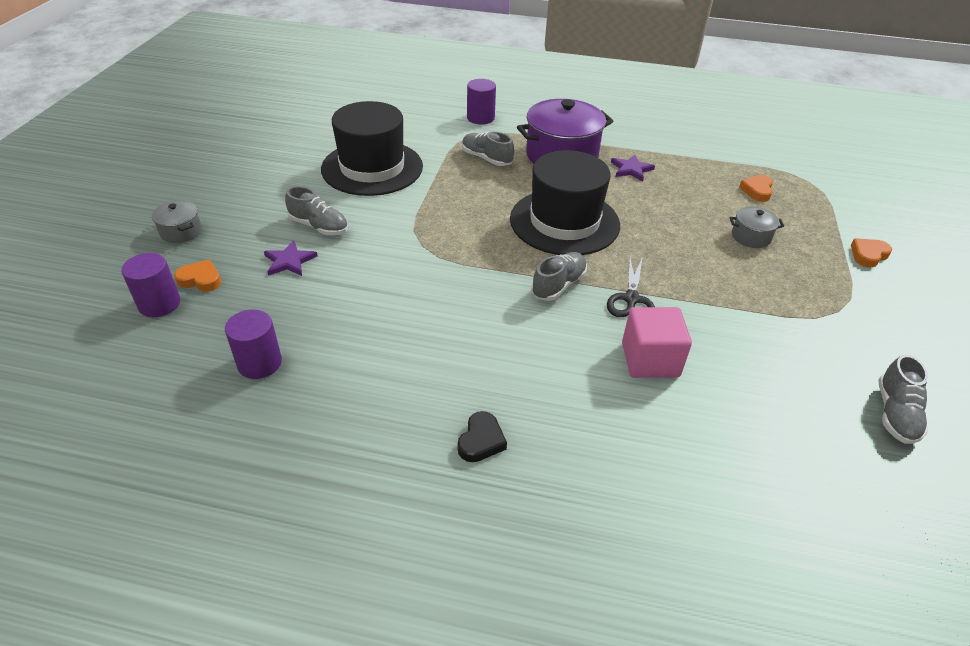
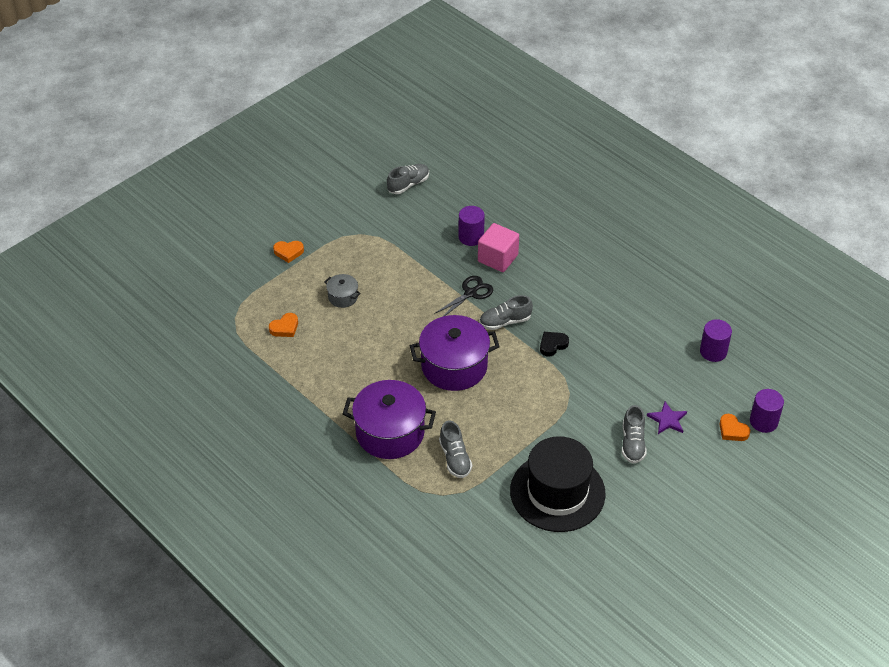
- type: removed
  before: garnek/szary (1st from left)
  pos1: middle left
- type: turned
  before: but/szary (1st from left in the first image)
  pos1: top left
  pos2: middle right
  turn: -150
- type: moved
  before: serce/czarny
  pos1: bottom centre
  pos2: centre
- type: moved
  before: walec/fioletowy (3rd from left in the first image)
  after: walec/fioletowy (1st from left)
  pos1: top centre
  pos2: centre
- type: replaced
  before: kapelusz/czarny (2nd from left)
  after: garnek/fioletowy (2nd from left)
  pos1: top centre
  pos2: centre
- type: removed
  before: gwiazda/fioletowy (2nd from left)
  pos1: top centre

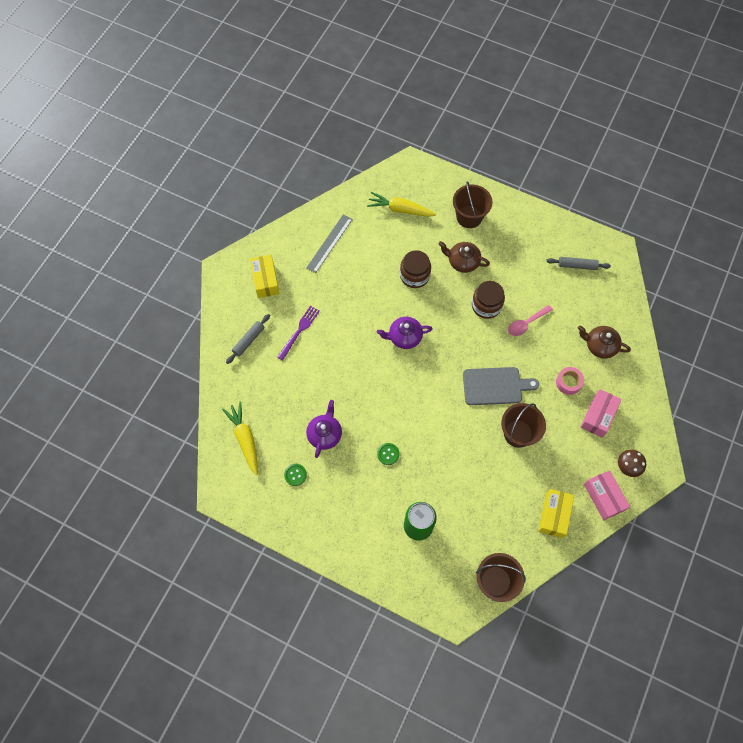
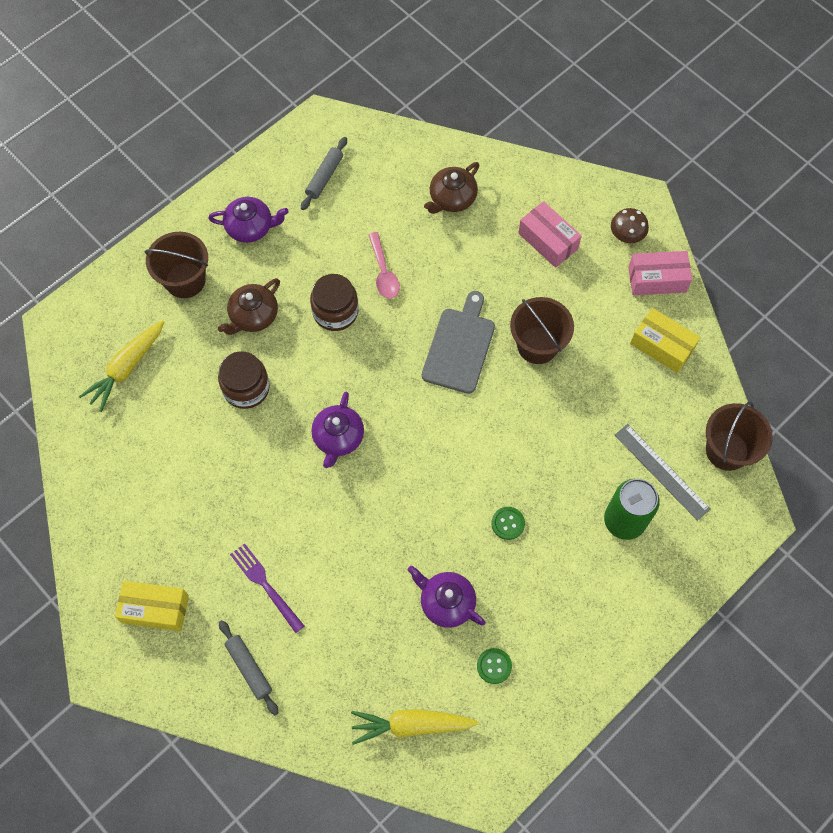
- type: moved
  before: linijka/szary
  pos1: top centre
  pos2: middle right
- type: removed
  before: taśma klejąca/różowy
  pos1: middle right
- type: added
  after: imbryk/fioletowy (1st from left)
  pos2: top left

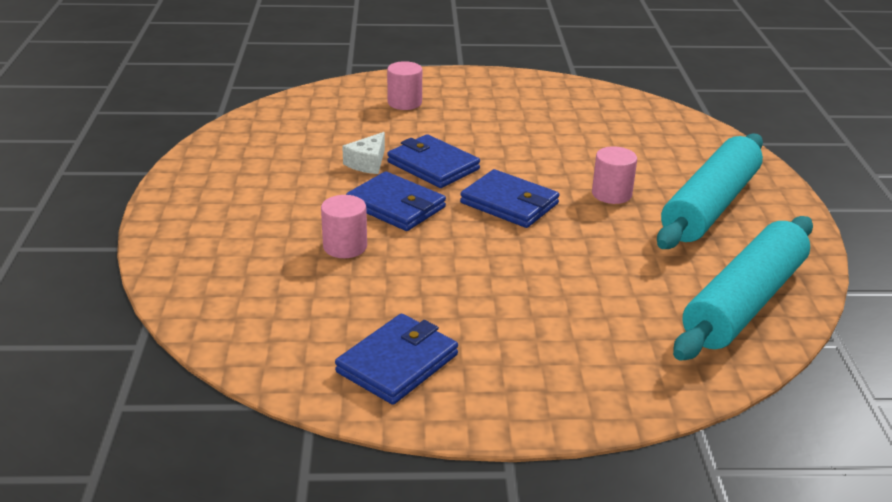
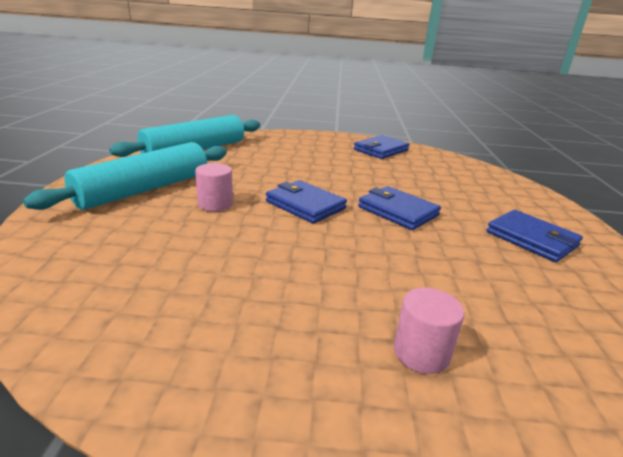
- type: removed
  before: walec/różowy (1st from left)
  pos1: centre
- type: removed
  before: ser/biały
  pos1: top centre
- type: moved
  before: portfel/niebieski (3rd from left in the first image)
  after: portfel/niebieski (4th from left)
  pos1: top centre
  pos2: middle right

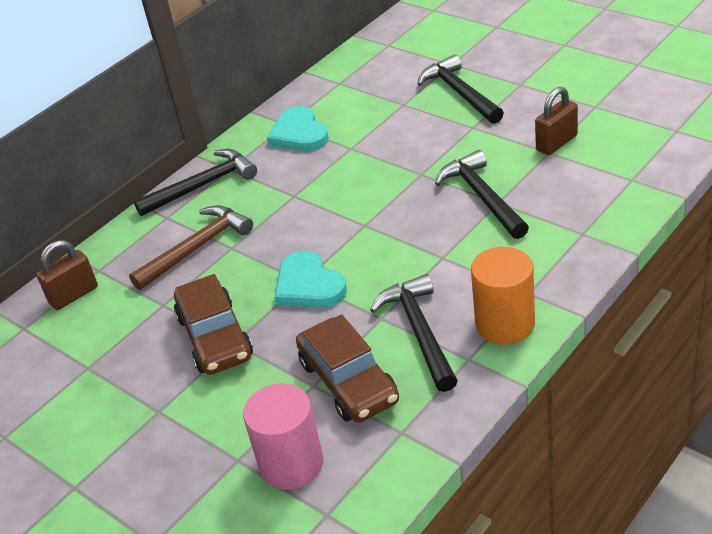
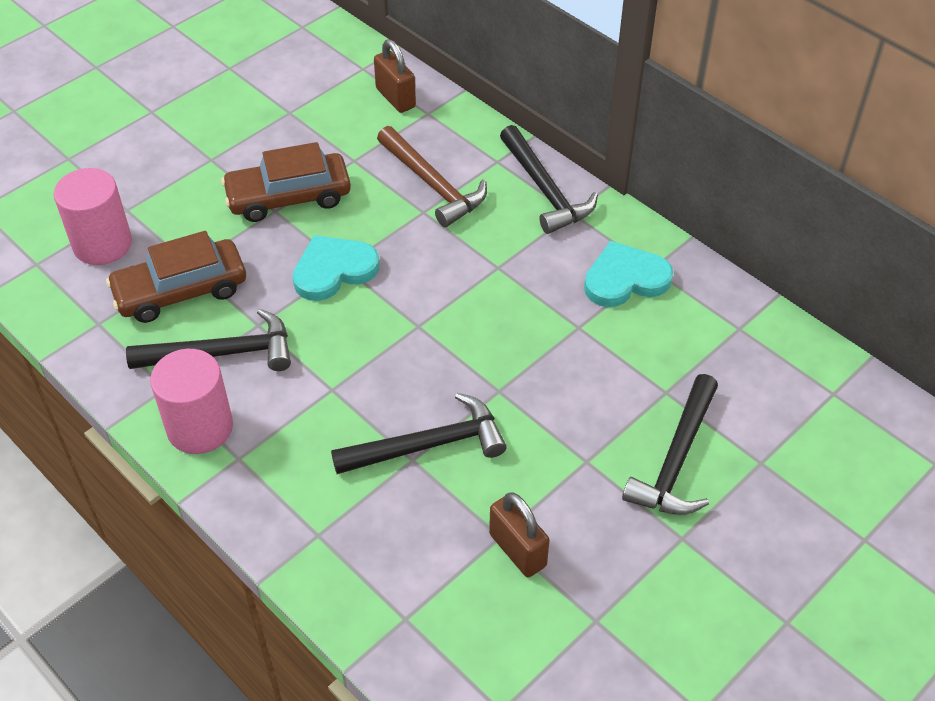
- type: turned
  before: młotek/czarny (3rd from left in the first image)
  pos1: top centre
  pos2: middle right
  turn: 135
- type: recoloured
  before: walec/pomarańczowy
  after: walec/różowy (2nd from left)
  pos1: middle right
  pos2: middle left

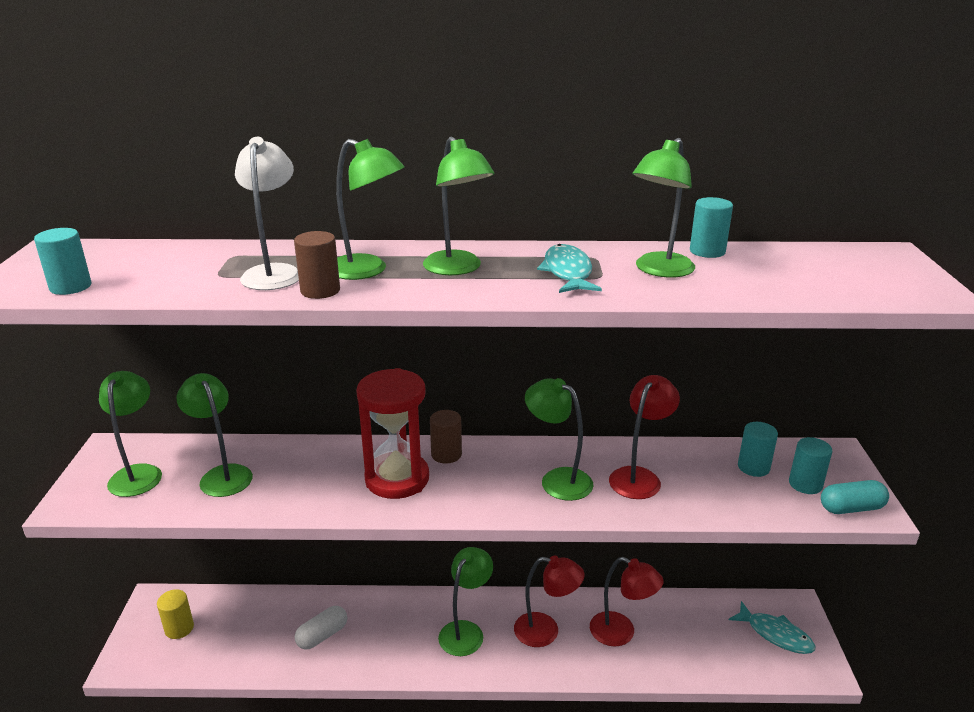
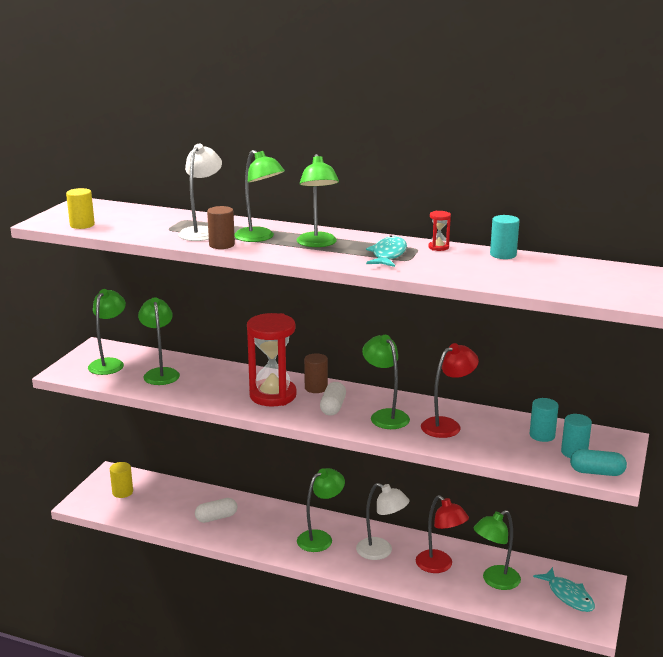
- type: recoloured
  before: walec/turkusowy (1st from left)
  after: walec/żółty (1st from left)
  pos1: middle left
  pos2: top left
- type: recoloured
  before: lampka/czerwony (1st from left)
  after: lampka/biały (2nd from left)
  pos1: bottom centre
  pos2: bottom centre
- type: moved
  before: lampka/zielony (7th from left)
  pos1: top right
  pos2: bottom right
- type: added
  after: kapsułka/biały (2nd from left)
  pos2: centre
- type: added
  after: klepsydra/czerwony (2nd from left)
  pos2: centre

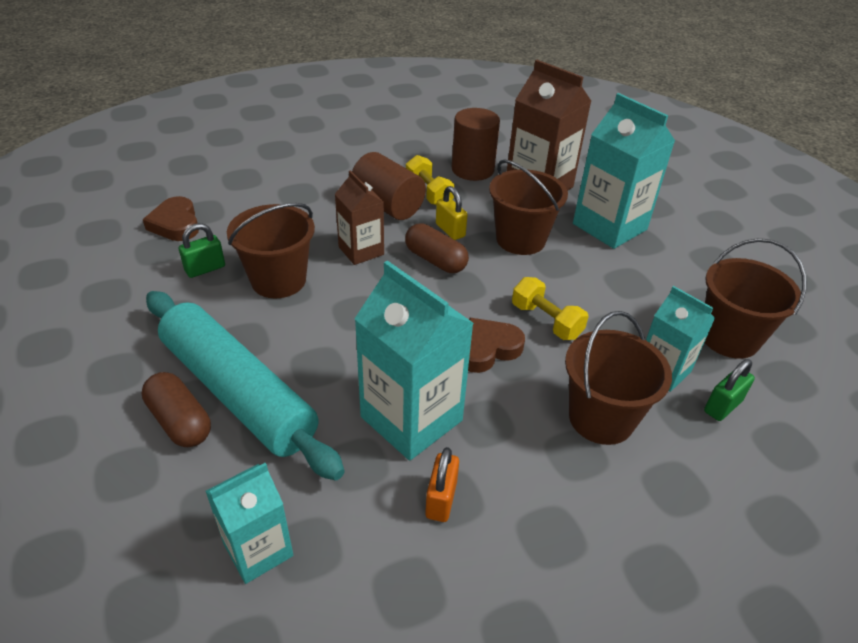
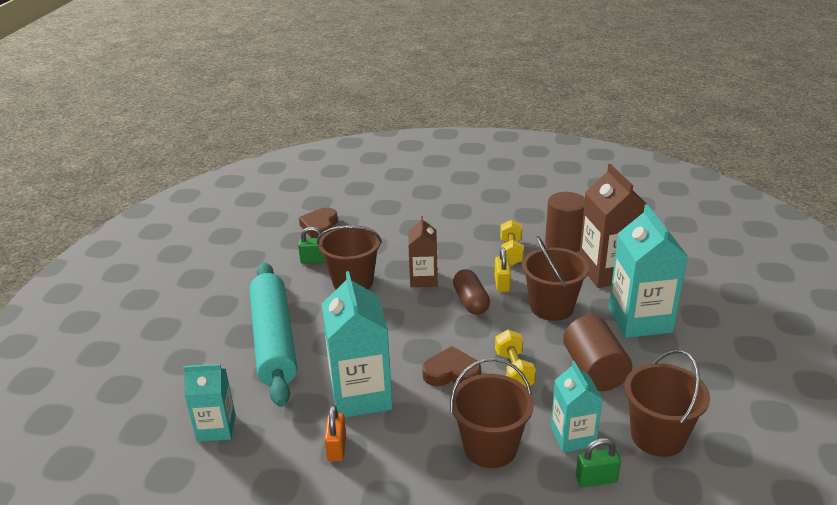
- type: removed
  before: kapsułka/brązowy (1st from left)
  pos1: middle left
- type: moved
  before: walec/brązowy (1st from left in the first image)
  after: walec/brązowy (2nd from left)
  pos1: top centre
  pos2: bottom right
- type: turned
  before: kłódka/pomarańczowy
  pos1: bottom centre
  pos2: bottom centre
  turn: -45

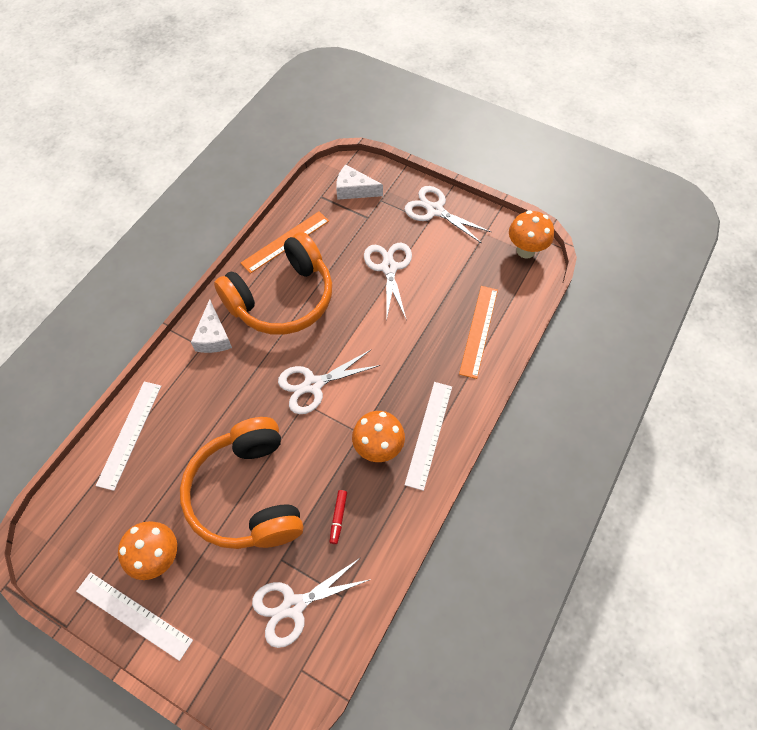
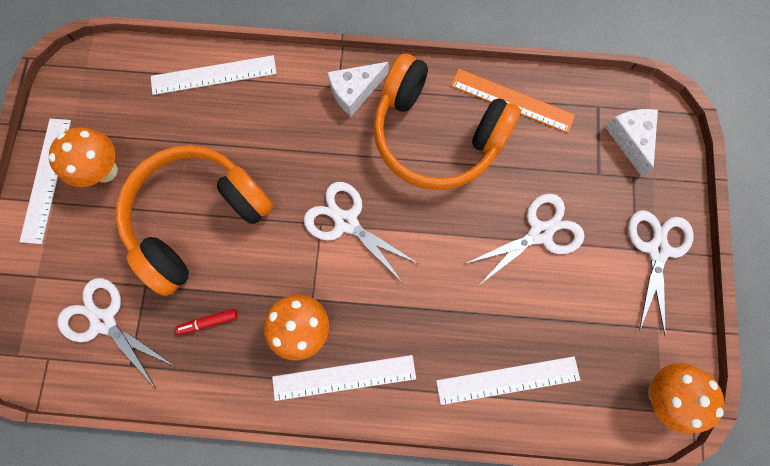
- type: recoloured
  before: linijka/pomarańczowy (2nd from left)
  after: linijka/biały (4th from left)
  pos1: centre
  pos2: bottom centre

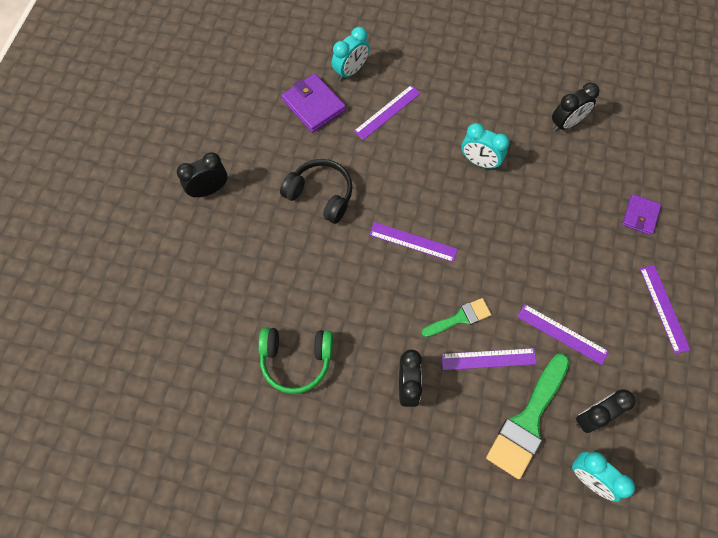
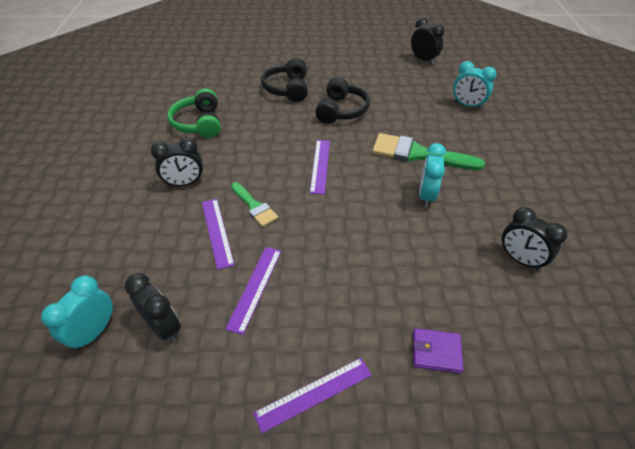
- type: moved
  before: budzik/czarny (1st from left in the first image)
  after: budzik/czarny (3rd from left)
  pos1: top left
  pos2: top right
- type: removed
  before: portfel/fioletowy (1st from left)
  pos1: top centre
- type: removed
  before: linijka/fioletowy (1st from left)
  pos1: top centre
- type: moved
  before: pędzel/zielony (2nd from left)
  pos1: bottom right
  pos2: middle right
- type: added
  after: słuchawki/czarny (1st from left)
  pos2: top centre

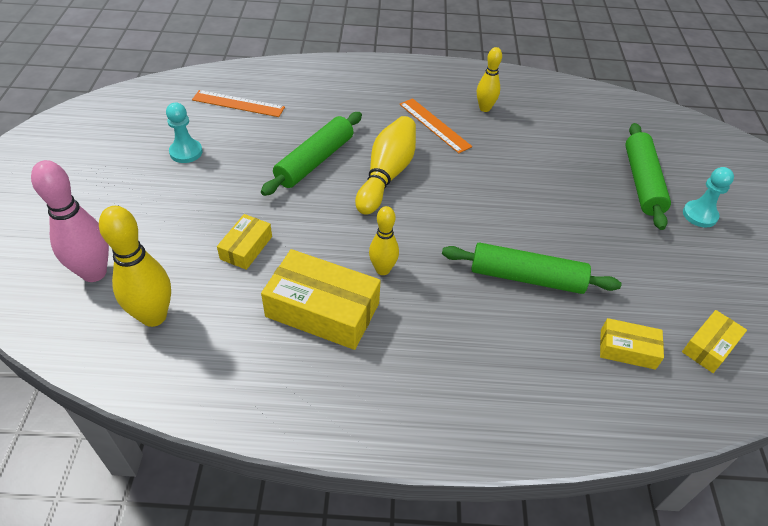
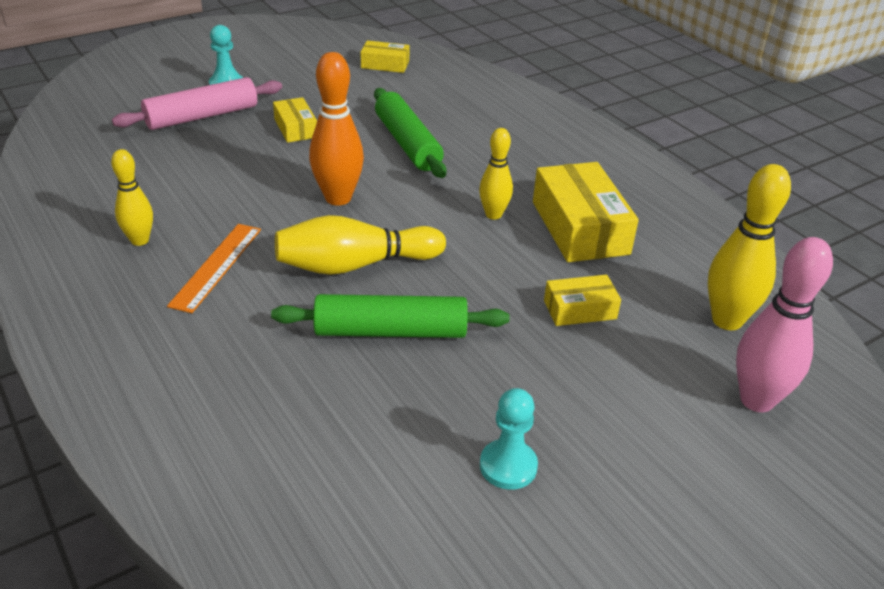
- type: removed
  before: linijka/pomarańczowy (1st from left)
  pos1: top left
- type: moved
  before: pudełko/żółty (3rd from left in the first image)
  after: pudełko/żółty (1st from left)
  pos1: middle right
  pos2: top centre
- type: recoloured
  before: wałek do ciasta/zielony (3rd from left)
  after: wałek do ciasta/różowy
  pos1: middle right
  pos2: top left
- type: added
  after: kręgiel/pomarańczowy
  pos2: top centre

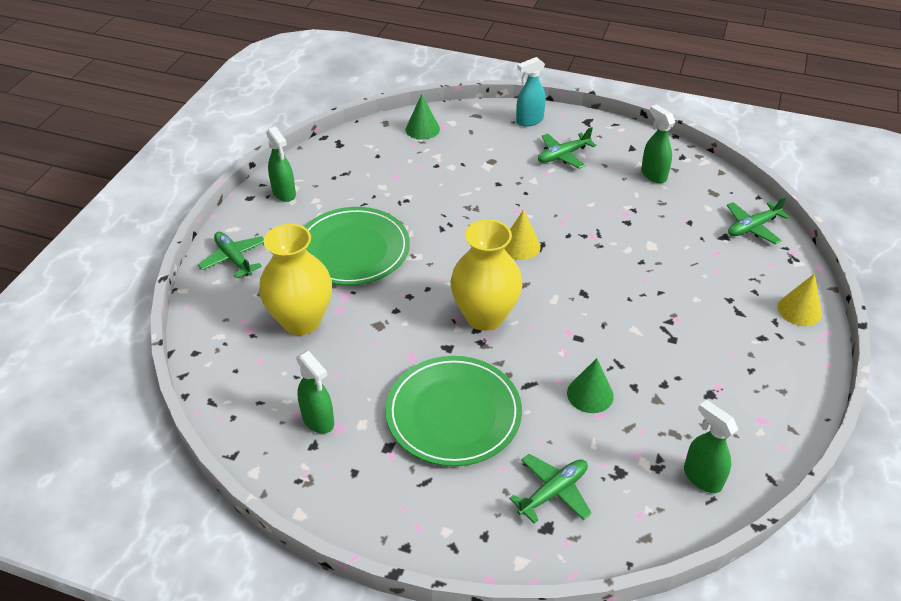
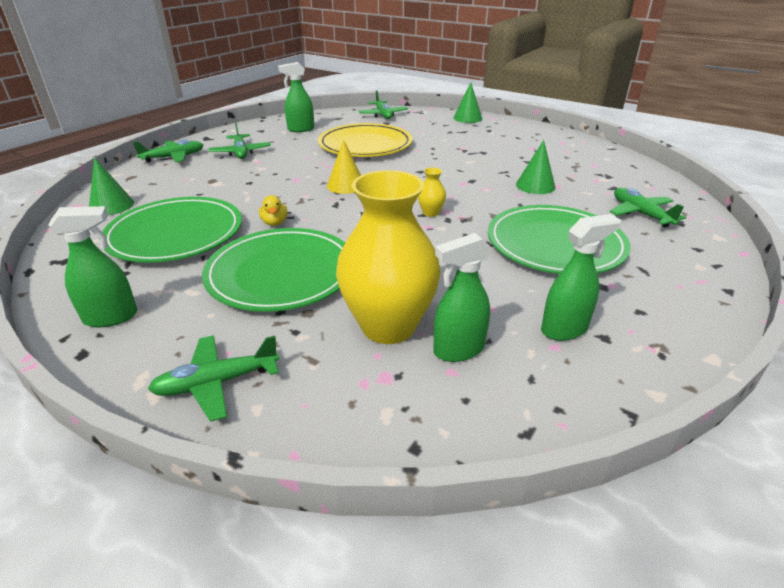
- type: resized
  before: wazon/żółty (2nd from left)
  pos1: centre
  pos2: top centre
  scale: 0.41
- type: replaced
  before: spryskiwacz/turkusowy
  after: samolot/zielony (1st from left)
  pos1: top centre
  pos2: top left
- type: moved
  before: spryskiwacz/zielony (4th from left in the first image)
  after: spryskiwacz/zielony (3rd from left)
  pos1: bottom right
  pos2: centre
- type: recoloured
  before: stożek/żółty (2nd from left)
  after: stożek/zielony (2nd from left)
  pos1: middle right
  pos2: top centre
- type: added
  after: talerz/zielony (1st from left)
  pos2: middle left
- type: added
  after: kaczka/żółty
  pos2: centre
- type: added
  after: talerz/żółty
  pos2: top centre

